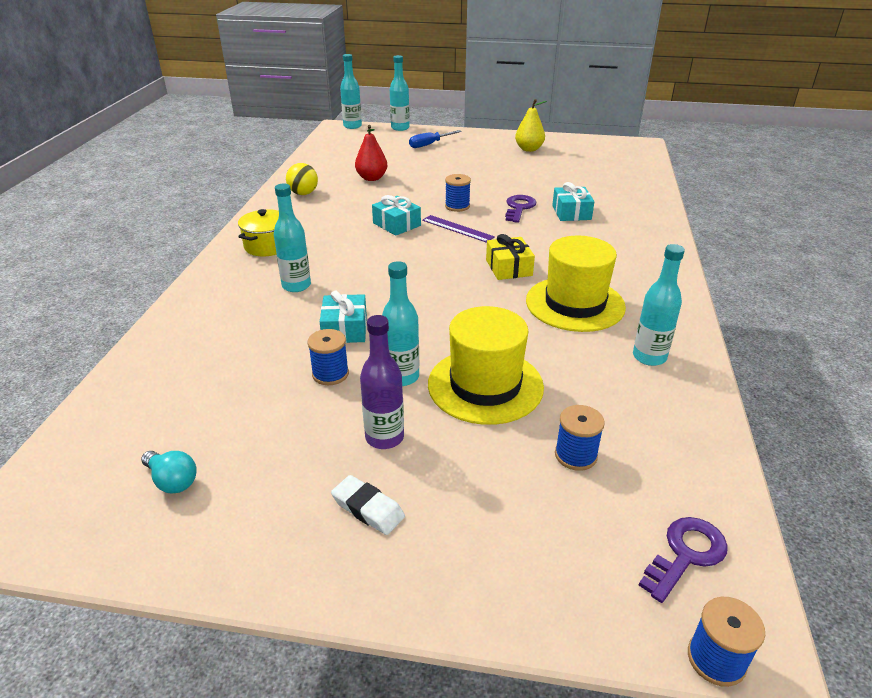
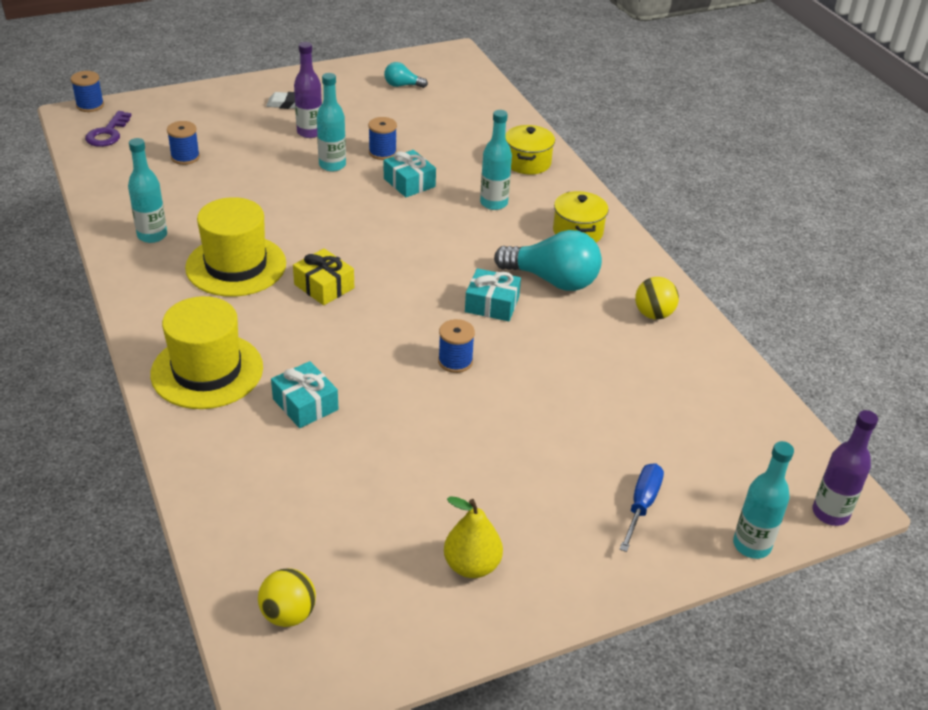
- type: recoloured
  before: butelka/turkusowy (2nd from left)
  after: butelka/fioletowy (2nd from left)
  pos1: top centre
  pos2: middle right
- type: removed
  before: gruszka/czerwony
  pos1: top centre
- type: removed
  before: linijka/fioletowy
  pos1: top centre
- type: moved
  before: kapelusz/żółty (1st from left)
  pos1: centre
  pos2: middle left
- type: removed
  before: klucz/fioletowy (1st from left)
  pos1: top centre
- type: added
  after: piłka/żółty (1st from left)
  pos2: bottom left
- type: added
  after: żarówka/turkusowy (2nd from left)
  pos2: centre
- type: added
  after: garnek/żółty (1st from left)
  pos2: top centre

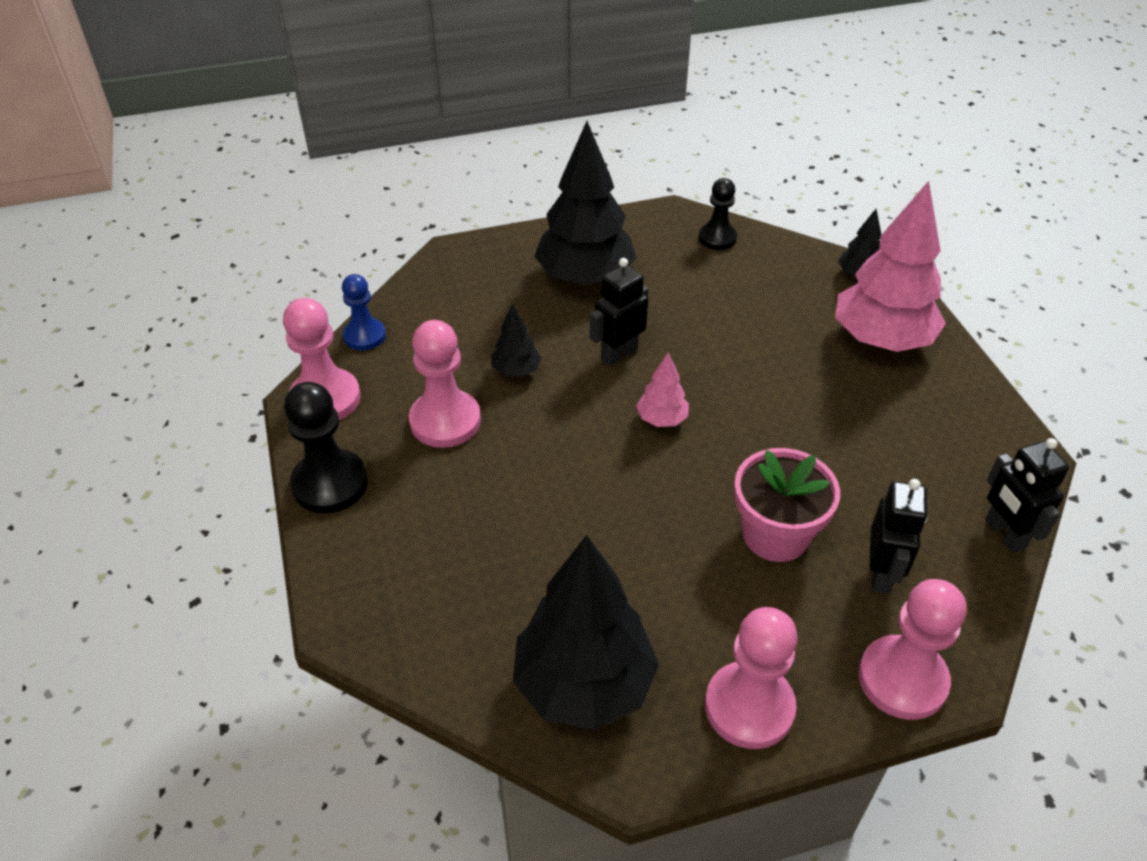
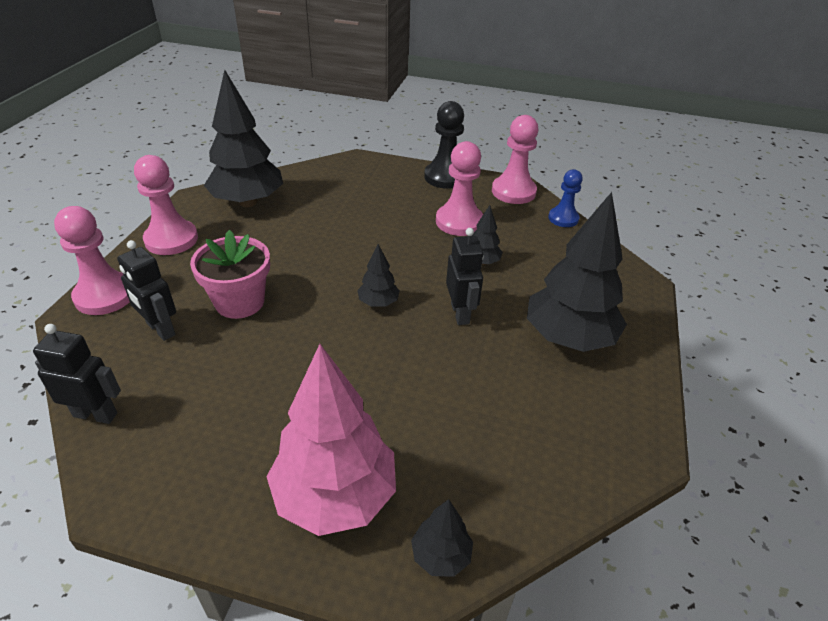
- type: recoloured
  before: drzewko/różowy (1st from left)
  after: drzewko/czarny (2nd from left)
  pos1: centre
  pos2: centre
- type: removed
  before: pionek/czarny (2nd from left)
  pos1: top centre

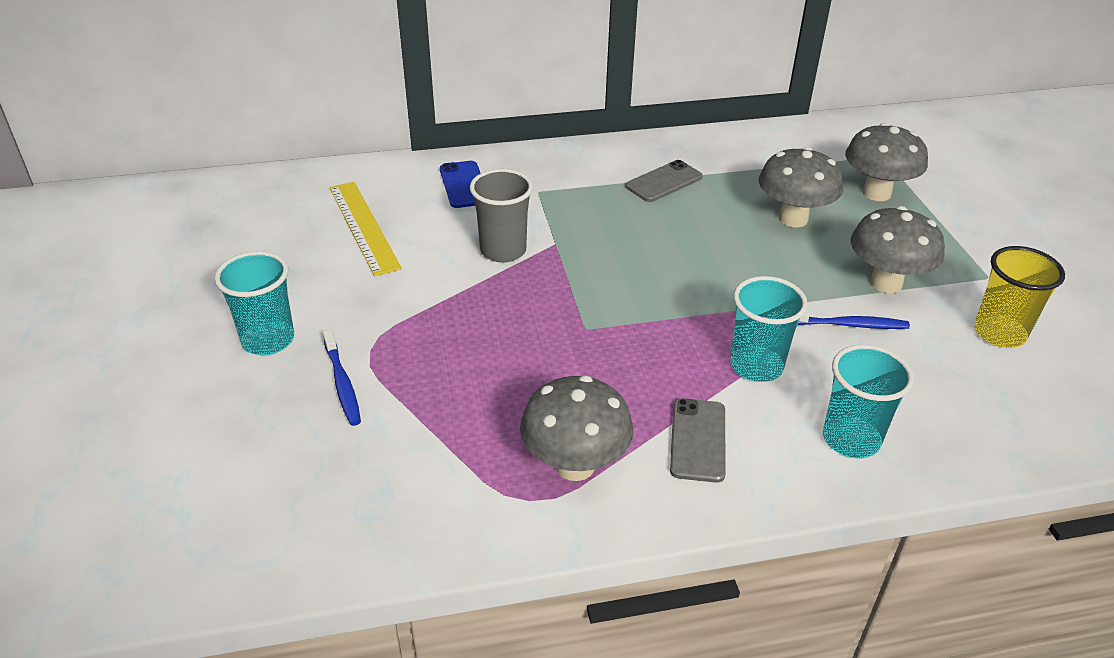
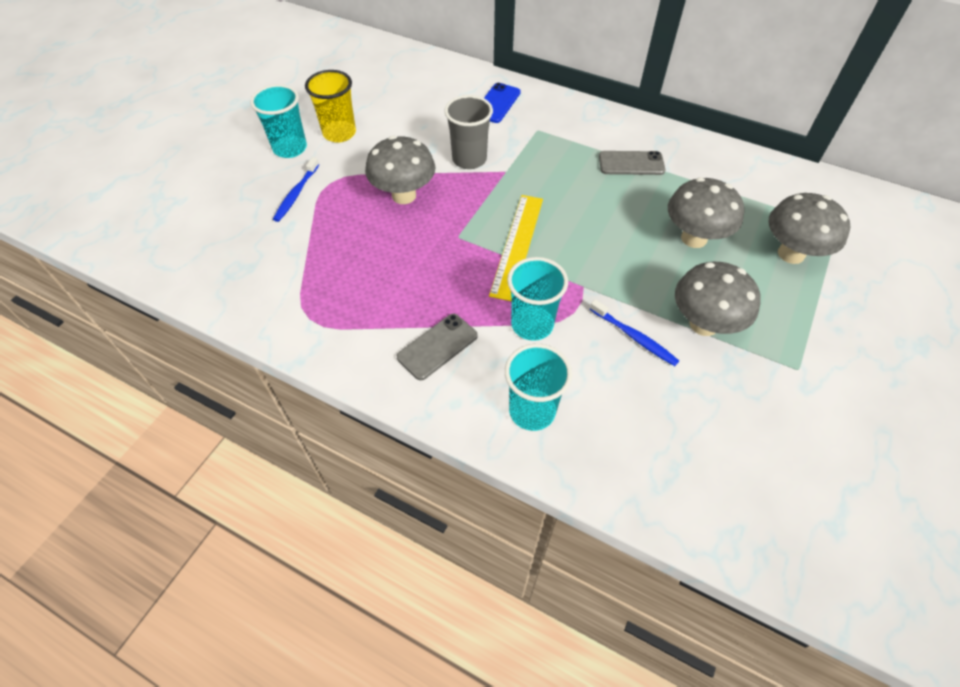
- type: moved
  before: linijka/żółty
  pos1: middle left
  pos2: centre
- type: moved
  before: grzyb/szary (1st from left)
  pos1: centre
  pos2: top centre
- type: moved
  before: szklanka/żółty
  pos1: middle right
  pos2: top centre

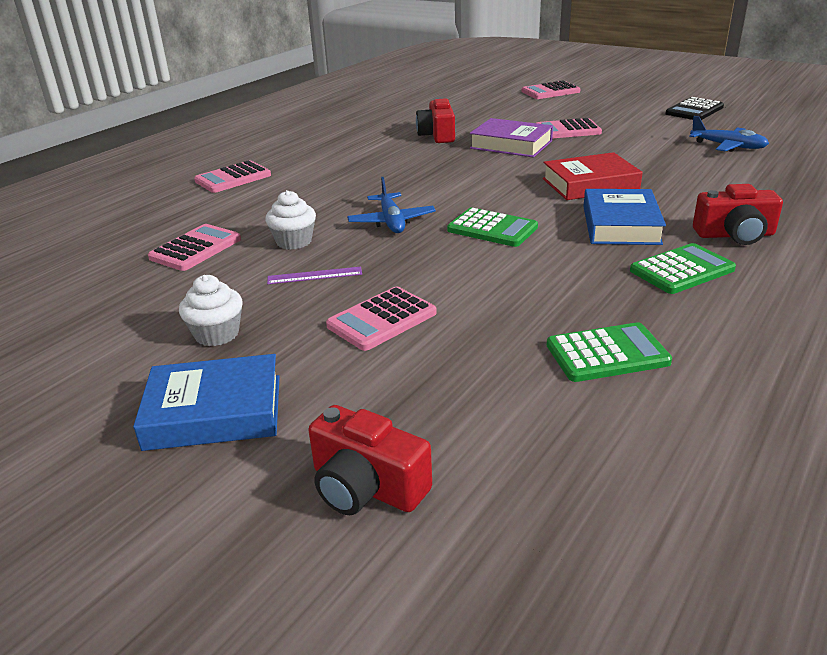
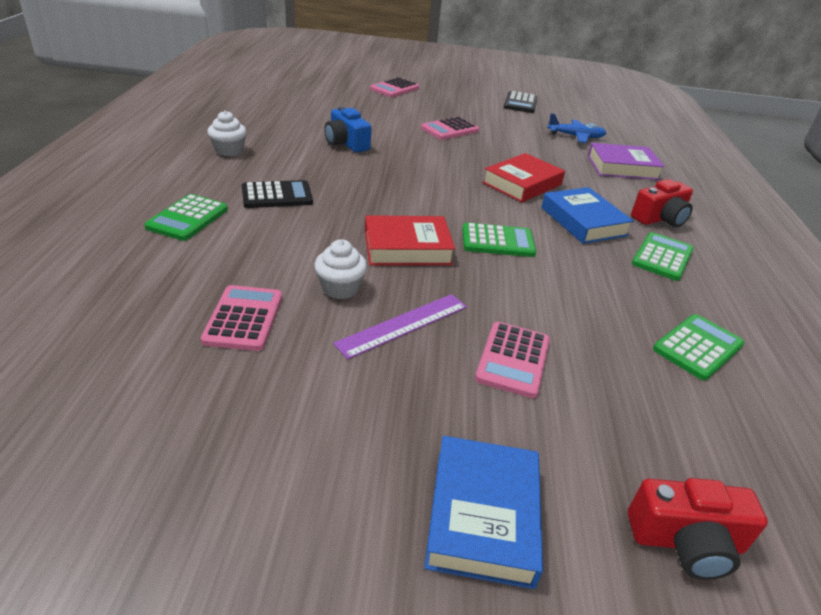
- type: turned
  before: książka/niebieski (1st from left)
  pos1: middle left
  pos2: bottom centre
  turn: -45
- type: moved
  before: muffinka/biały (1st from left)
  pos1: middle left
  pos2: top left
- type: recoloured
  before: kalkulator/różowy (2nd from left)
  after: kalkulator/zielony (1st from left)
  pos1: top left
  pos2: middle left
- type: resized
  before: linijka/fioletowy
  pos1: centre
  pos2: centre
  scale: 1.57
- type: replaced
  before: samolot/niebieski (1st from left)
  after: książka/czerwony (1st from left)
  pos1: top centre
  pos2: centre
- type: recoloured
  before: aparat fotograficzny/czerwony (2nd from left)
  after: aparat fotograficzny/niebieski
  pos1: top centre
  pos2: top centre
- type: moved
  before: książka/fioletowy
  pos1: top centre
  pos2: top right
- type: added
  after: kalkulator/czarny (1st from left)
  pos2: top centre

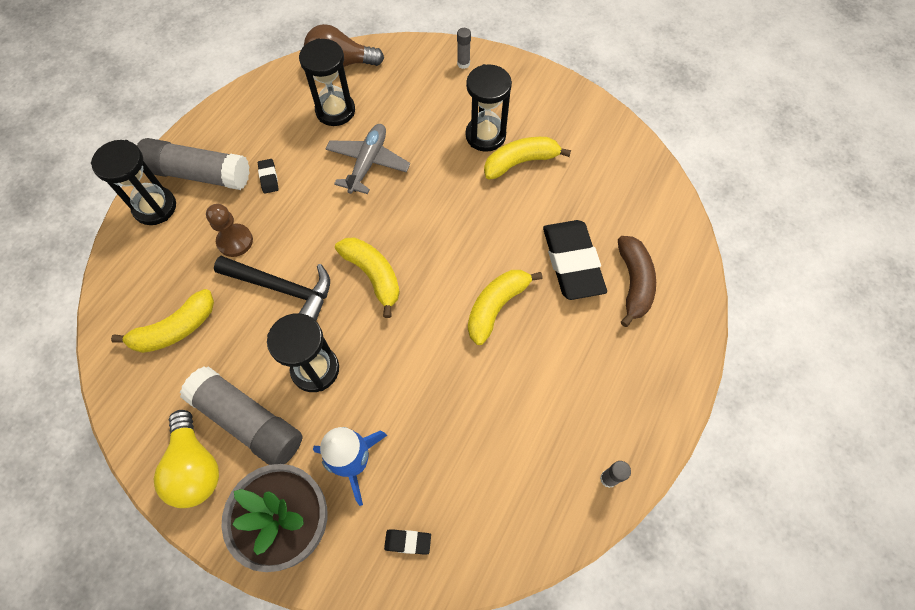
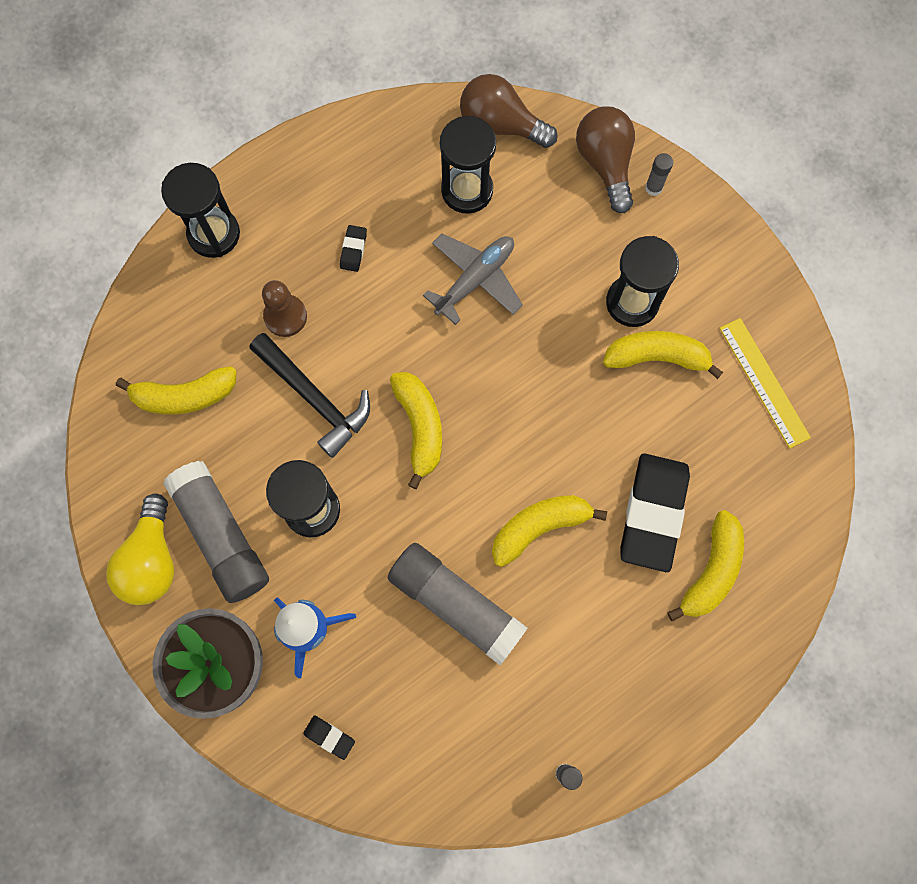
- type: moved
  before: klej w sztyfcie/szary (1st from left in the first image)
  after: klej w sztyfcie/szary (2nd from left)
  pos1: top left
  pos2: bottom centre
- type: recoloured
  before: banan/brązowy
  after: banan/żółty (5th from left)
  pos1: middle right
  pos2: middle right
- type: added
  after: żarówka/brązowy (2nd from left)
  pos2: top centre
- type: added
  after: linijka/żółty
  pos2: middle right

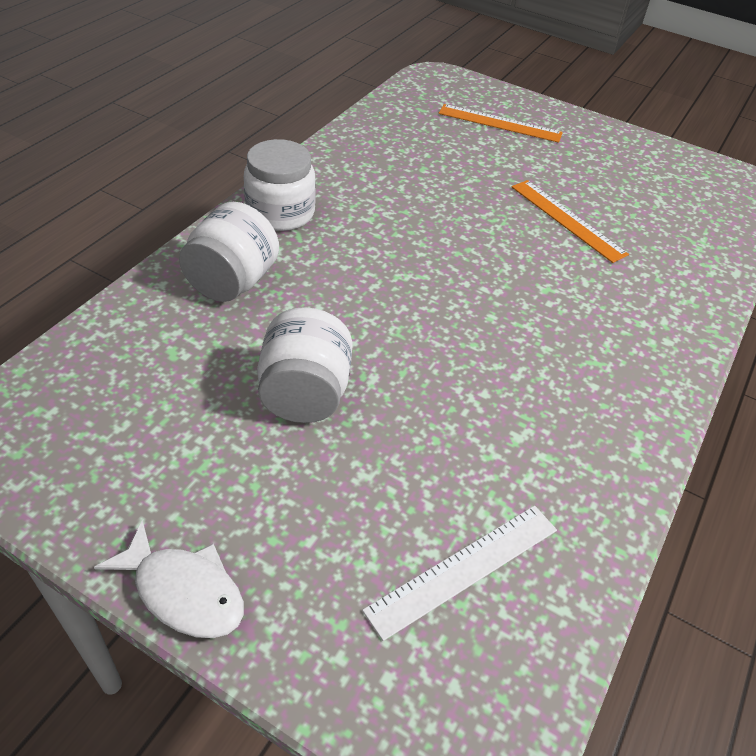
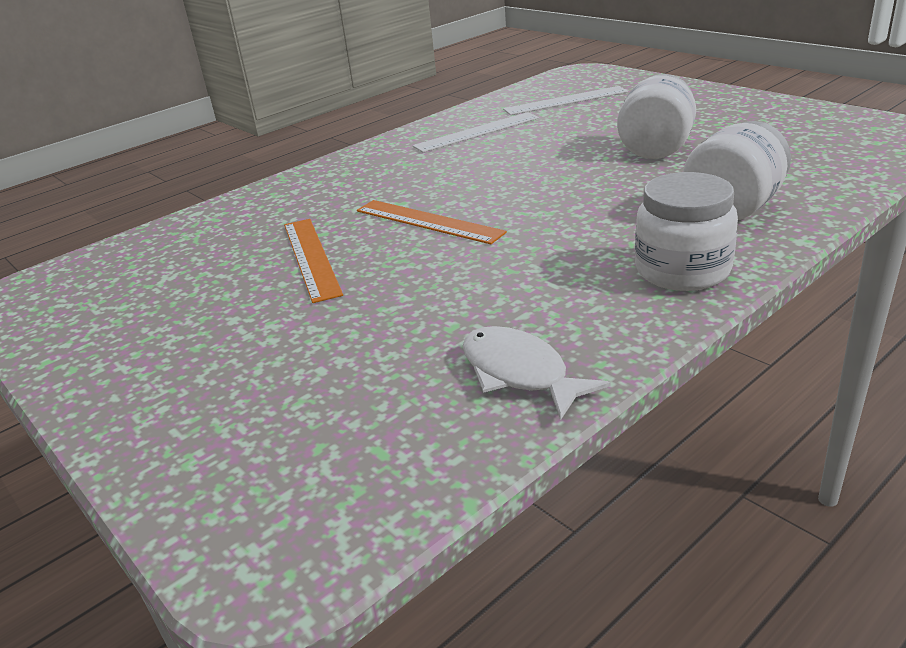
- type: moved
  before: ryba/biały
  pos1: bottom left
  pos2: centre
- type: moved
  before: linijka/pomarańczowy (1st from left in the first image)
  after: linijka/pomarańczowy (2nd from left)
  pos1: top centre
  pos2: centre
- type: added
  after: linijka/biały (1st from left)
  pos2: top centre

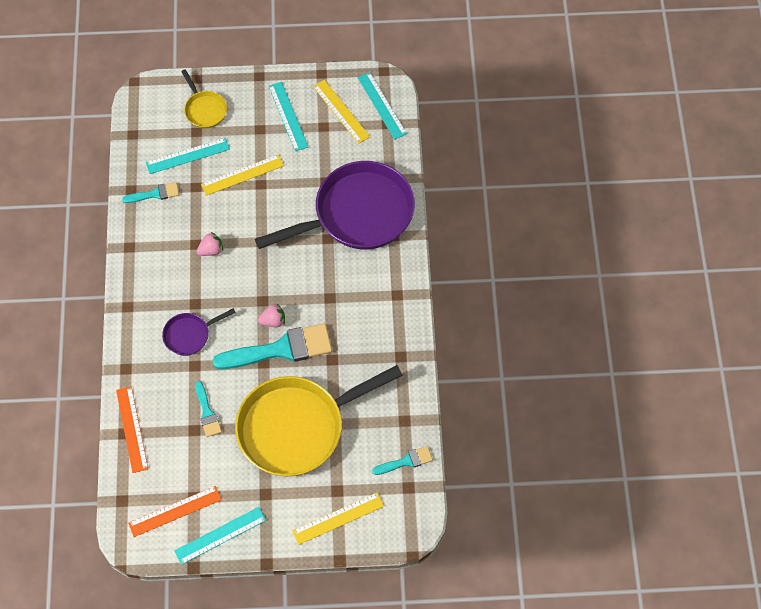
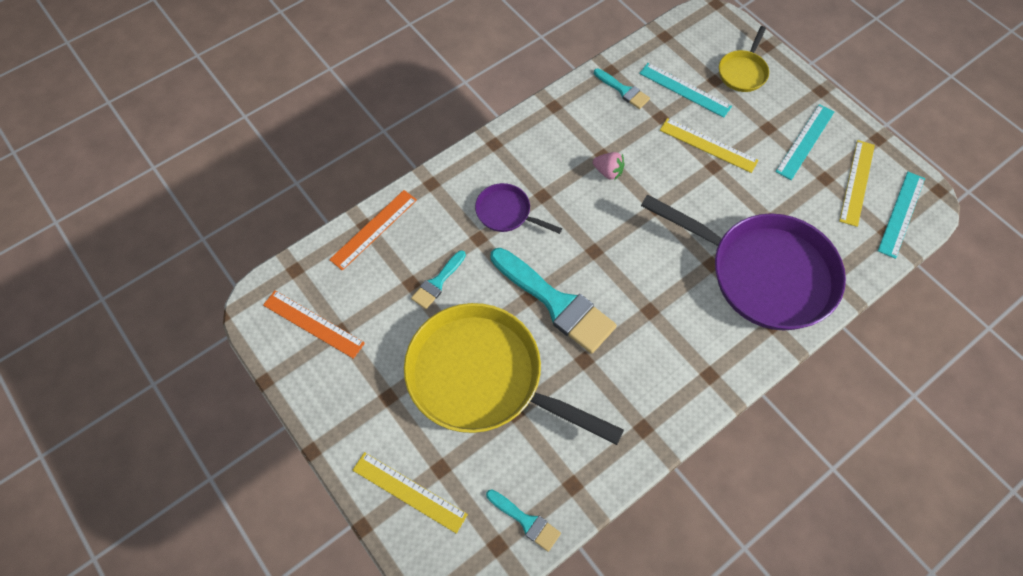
- type: removed
  before: linijka/turkusowy (2nd from left)
  pos1: bottom left
- type: removed
  before: truskawka/różowy (2nd from left)
  pos1: centre

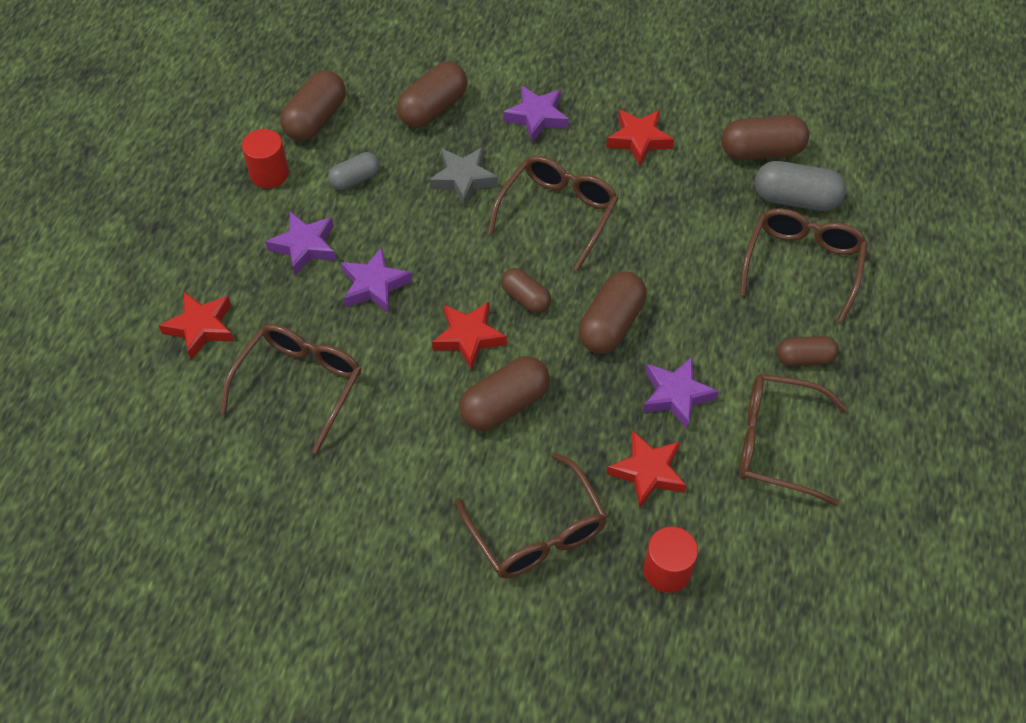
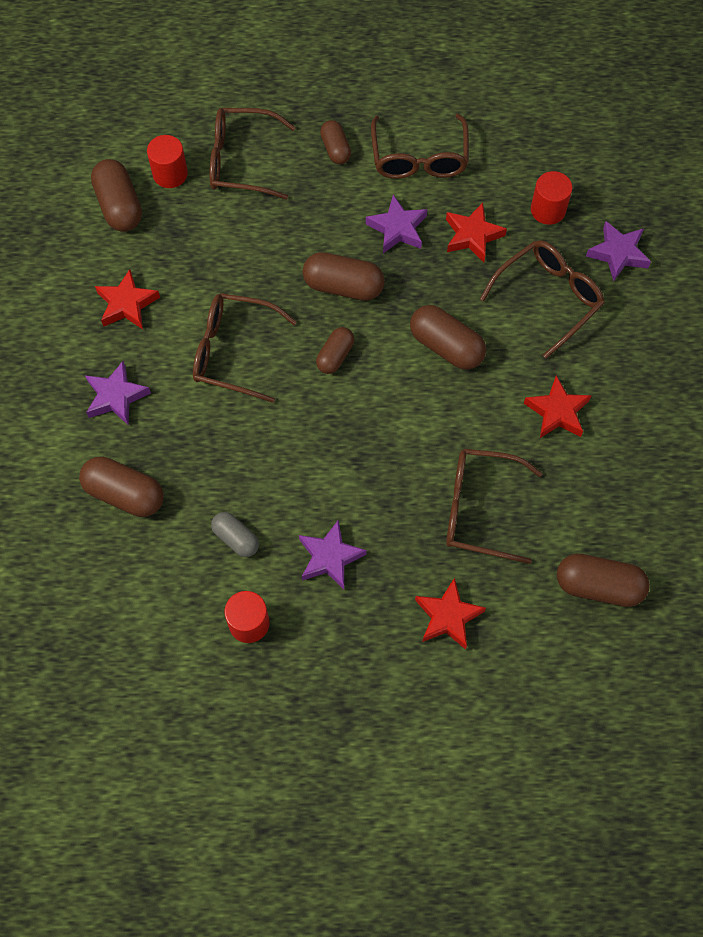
- type: moved
  before: kapsułka/brązowy (1st from left in the first image)
  after: kapsułka/brązowy (7th from left)
  pos1: top left
  pos2: middle right
- type: moved
  before: gwiazda/fioletowy (2nd from left in the first image)
  after: gwiazda/fioletowy (4th from left)
  pos1: centre
  pos2: top right
- type: removed
  before: gwiazda/szary
  pos1: top centre
- type: moved
  before: gwiazda/czerwony (2nd from left in the first image)
  after: gwiazda/czerwony (4th from left)
  pos1: centre
  pos2: middle right
- type: replaced
  before: kapsułka/szary (2nd from left)
  after: walec/czerwony (1st from left)
  pos1: top right
  pos2: top left

